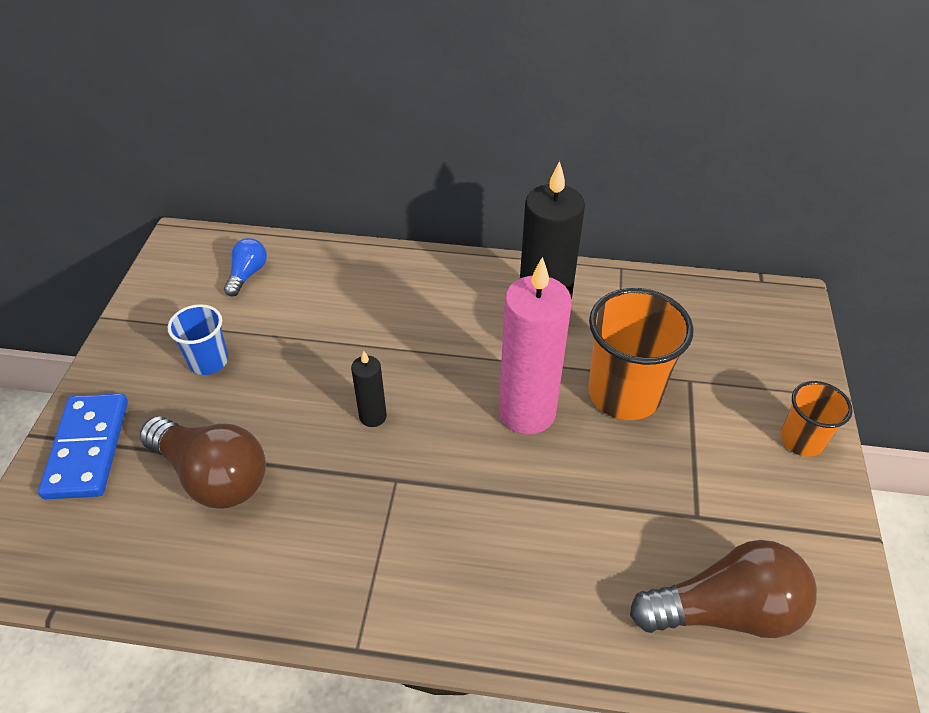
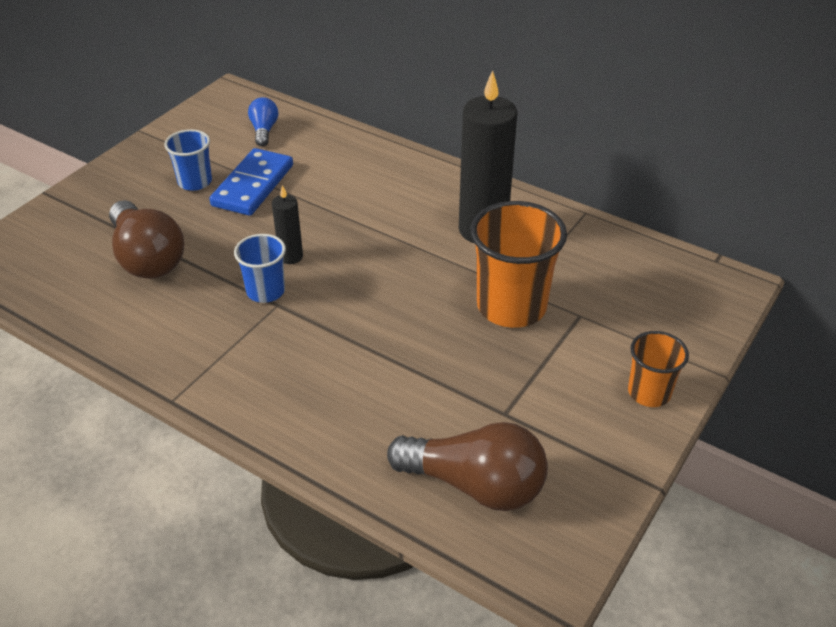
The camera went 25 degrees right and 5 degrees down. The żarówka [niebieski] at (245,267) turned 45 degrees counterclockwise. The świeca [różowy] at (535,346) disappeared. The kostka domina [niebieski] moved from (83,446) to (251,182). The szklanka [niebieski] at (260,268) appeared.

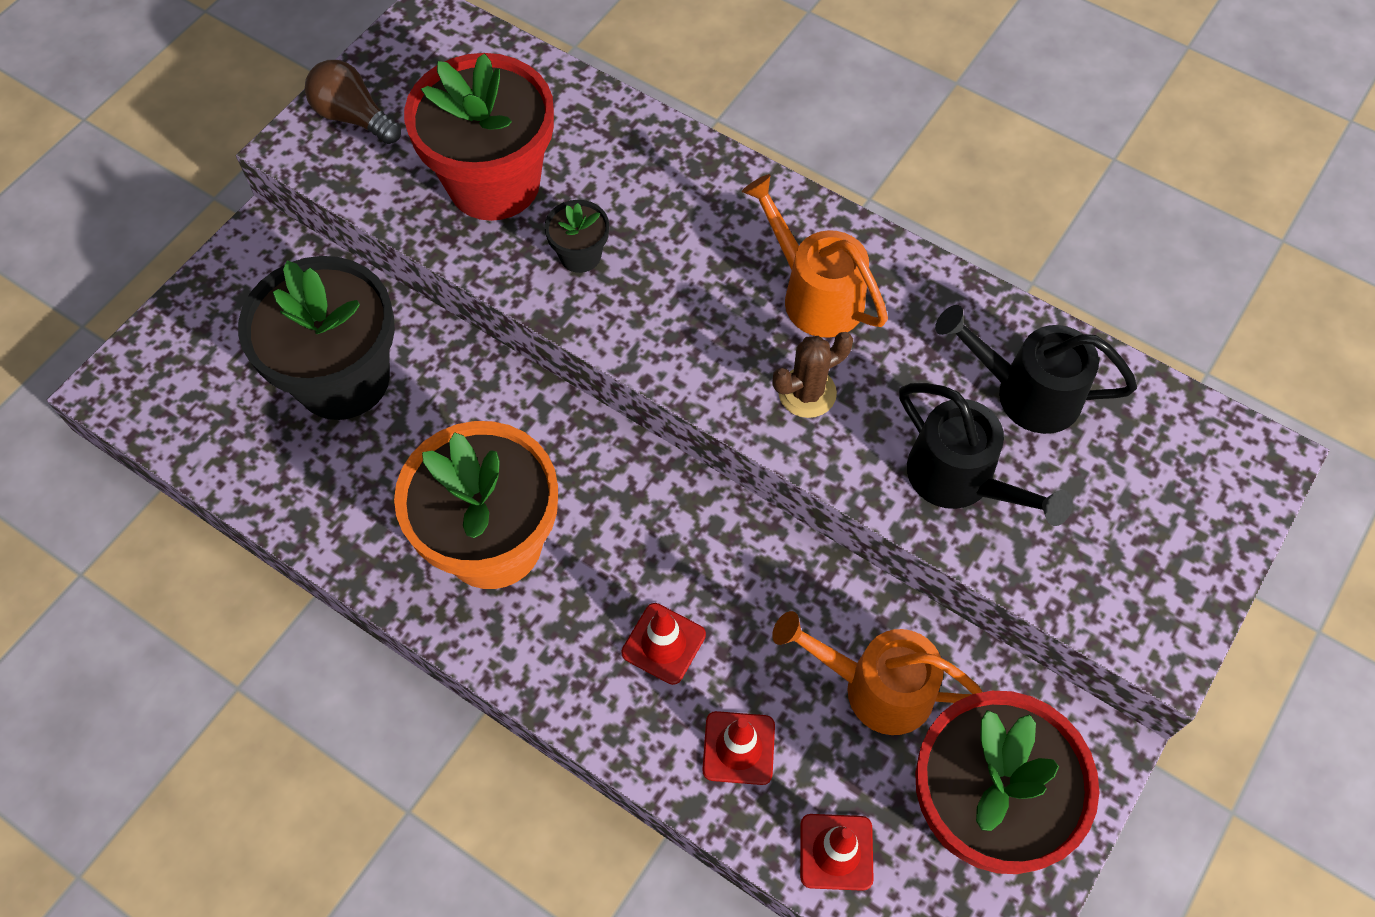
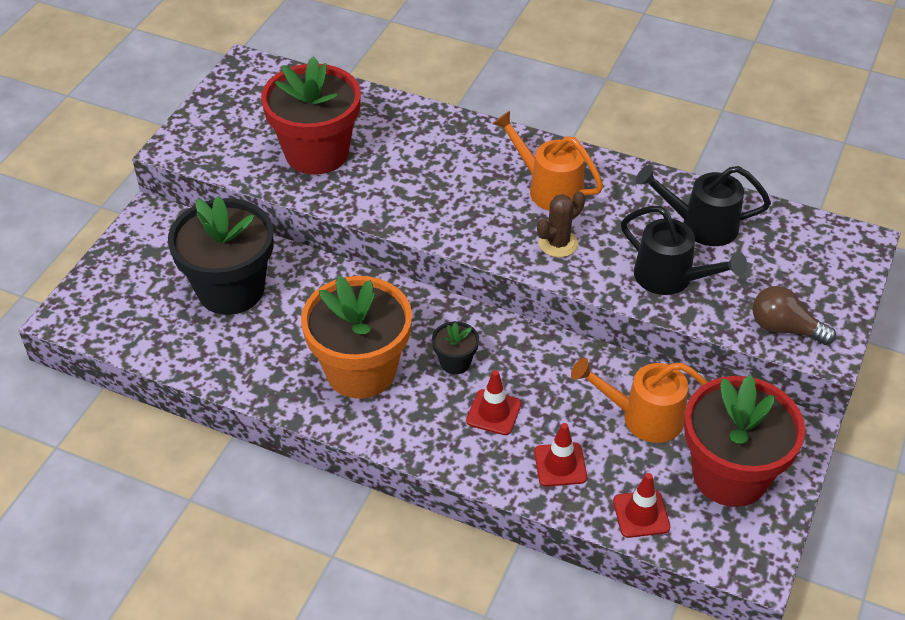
The camera went 10 degrees left and 15 degrees down. The żarówka [brązowy] moved from (353,102) to (794,315). The doniczka [czarny] moved from (576,236) to (455,347).

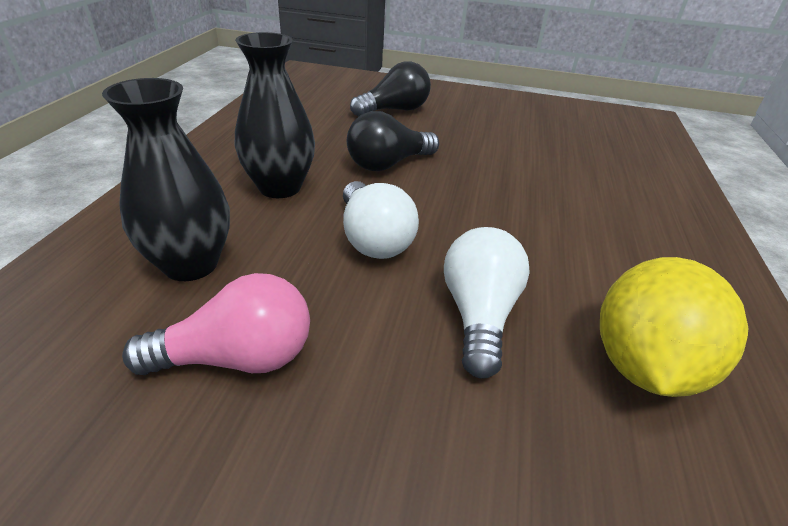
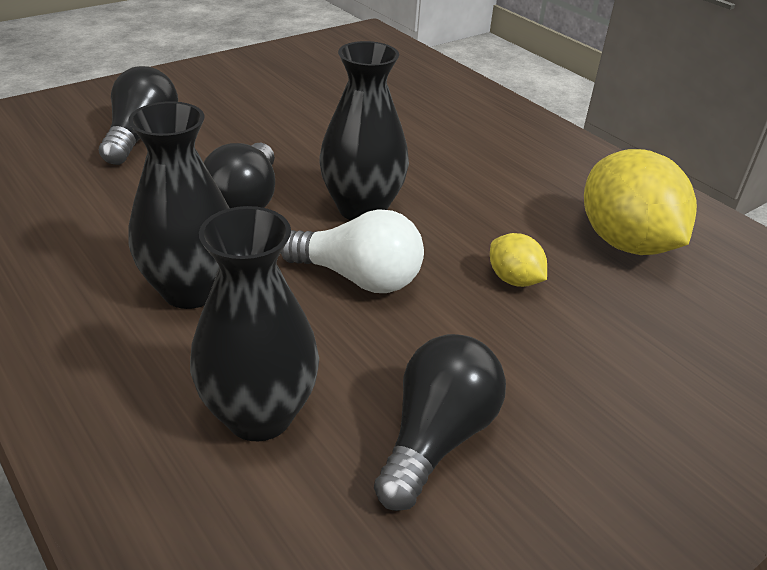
The camera went 50 degrees left and 0 degrees up. The żarówka [biały] at (487,303) was replaced by the cytryna [żółty] at (518,260). The żarówka [różowy] at (216,324) became the żarówka [czarny] at (440,422). The wazon [czarny] at (364,130) appeared.

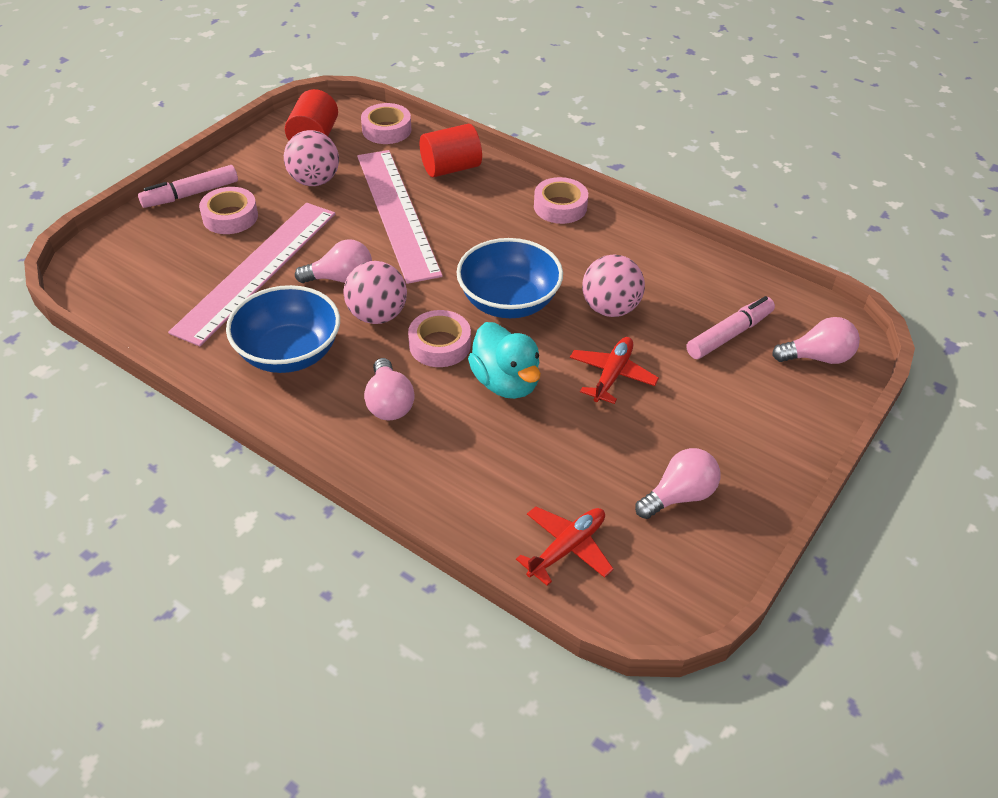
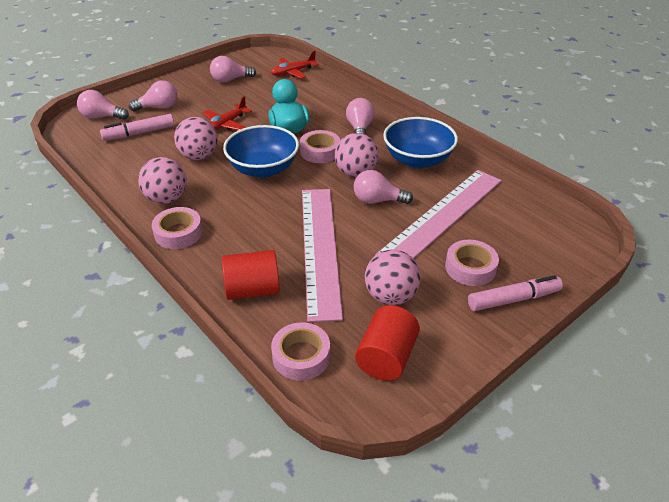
The camera went 165 degrees left and 5 degrees down. The żarówka [różowy] at (153,95) appeared. The piłka [różowy] at (162,180) appeared.

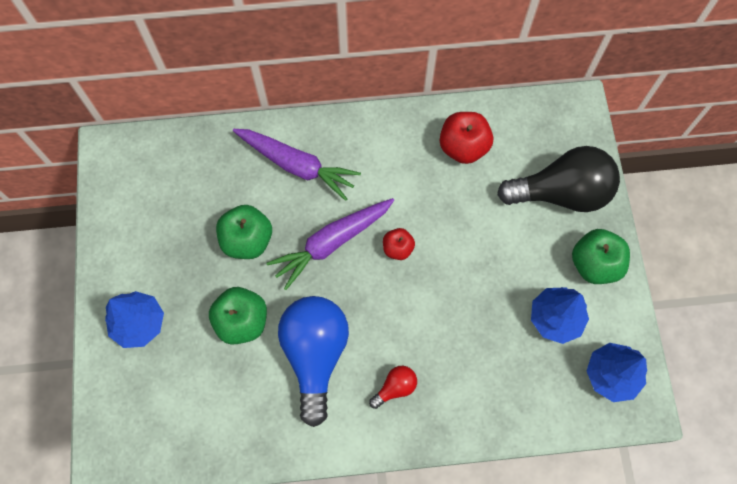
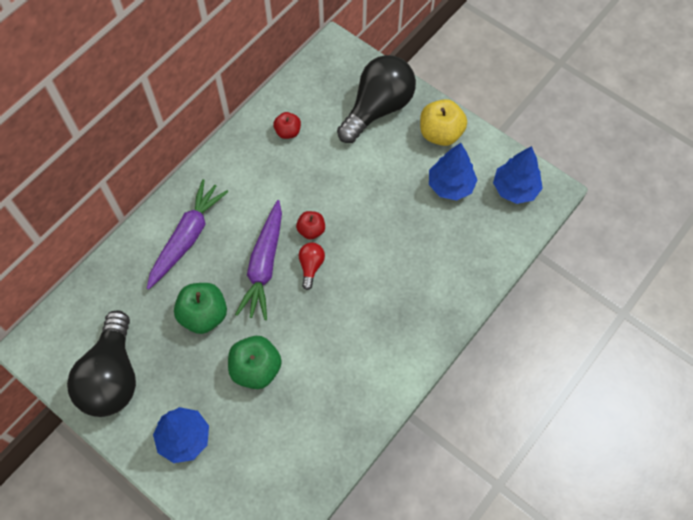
The camera went 45 degrees left and 5 degrees down. The jabłko [czerwony] at (466,138) changed to 0.59 times the size. The marchewka [fioletowy] at (297,165) turned 45 degrees counterclockwise. The jabłko [zielony] at (601,256) became the jabłko [żółty] at (443,122). The żarówka [niebieski] at (313,361) disappeared. The żarówka [czerwony] moved from (393,387) to (312,266). The żarówka [czarny] at (101,363) appeared.

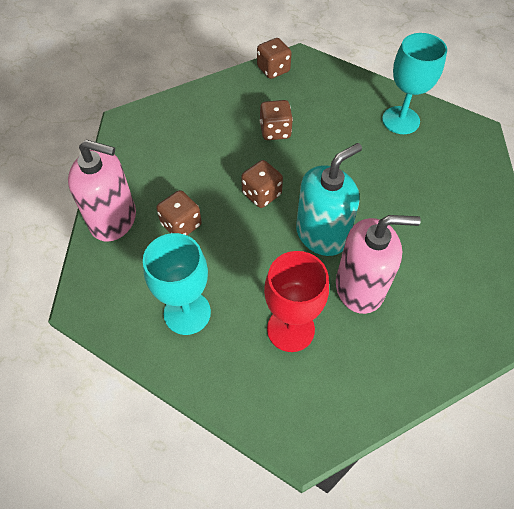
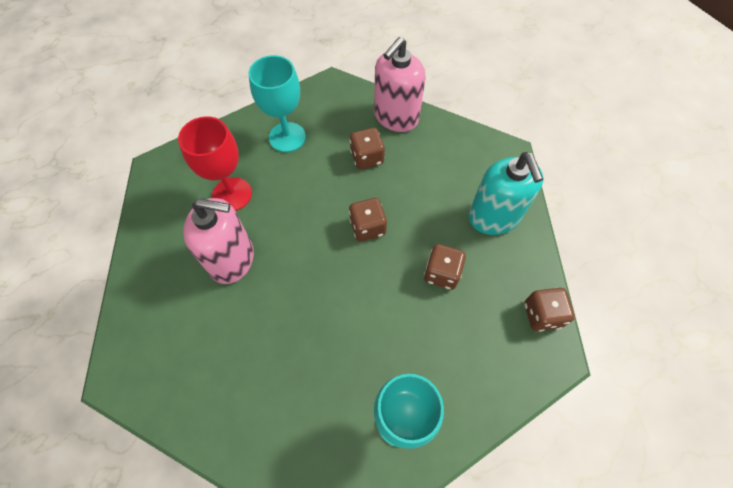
The camera went 115 degrees right and 5 degrees up. The dozownik mydła [turkusowy] moved from (329,199) to (505,193). The dozownik mydła [różowy] at (378,264) turned 105 degrees counterclockwise.

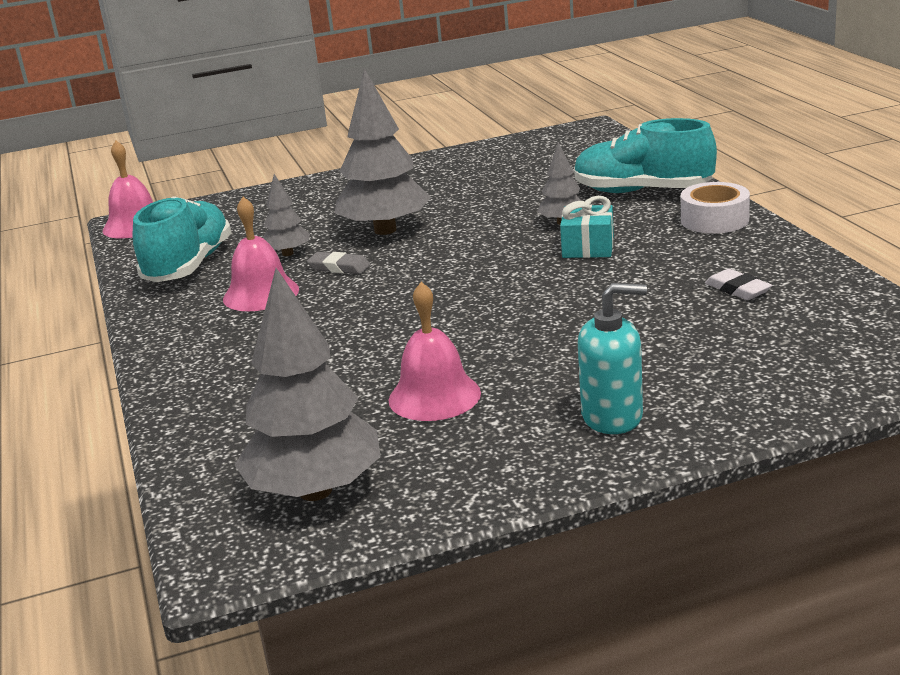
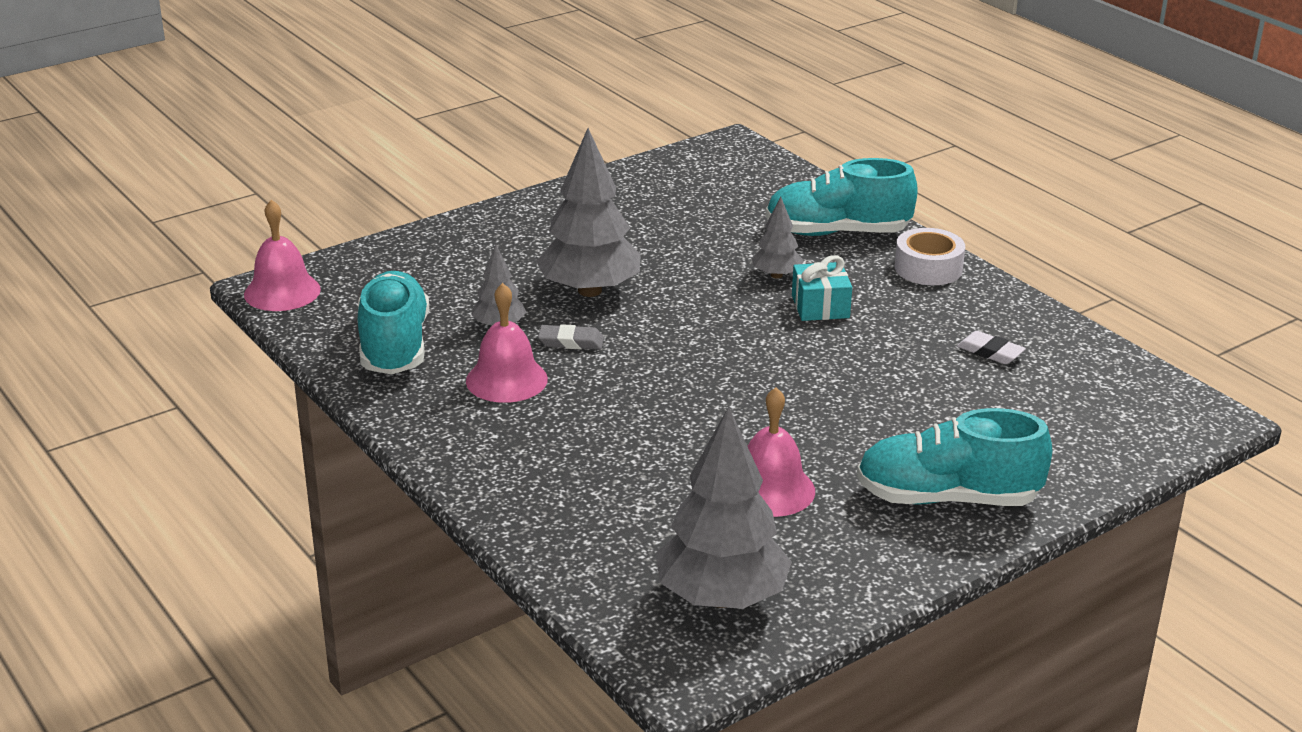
The camera went 20 degrees left and 5 degrees up. The dozownik mydła [turkusowy] at (612,358) was replaced by the but [turkusowy] at (954,457).

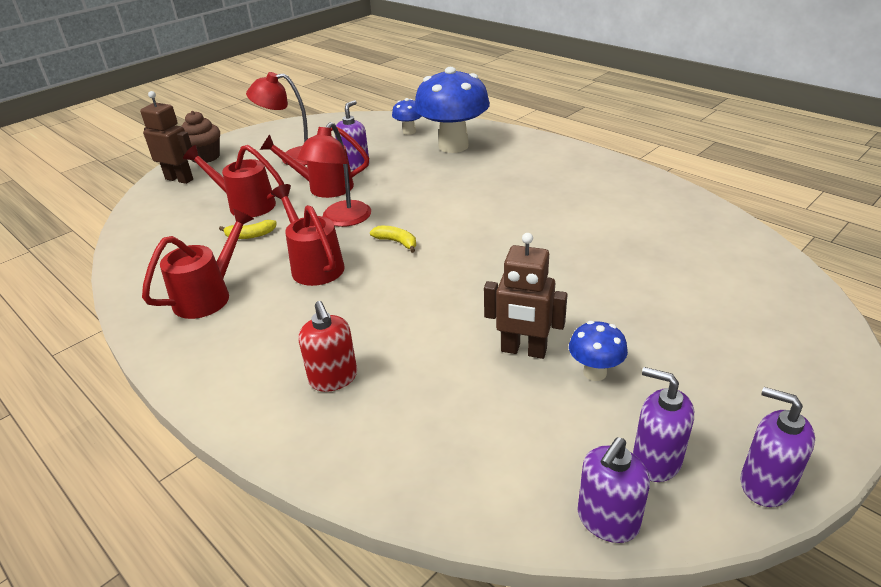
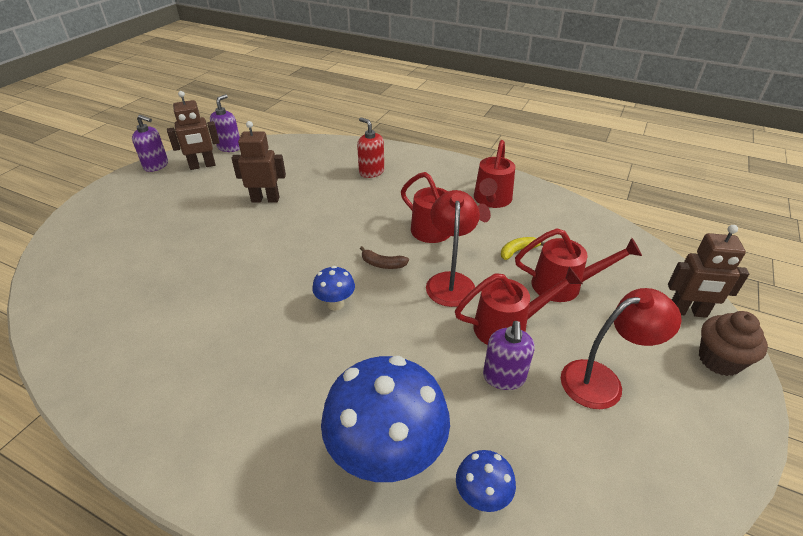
The camera went 160 degrees right and 5 degrees up. The banan [żółty] at (393,239) became the banan [brązowy] at (384,257). The grzyb [niebieski] moved from (598,351) to (333,288). The dozownik mydła [fioletowy] at (663,424) was replaced by the robot [brązowy] at (193,130).

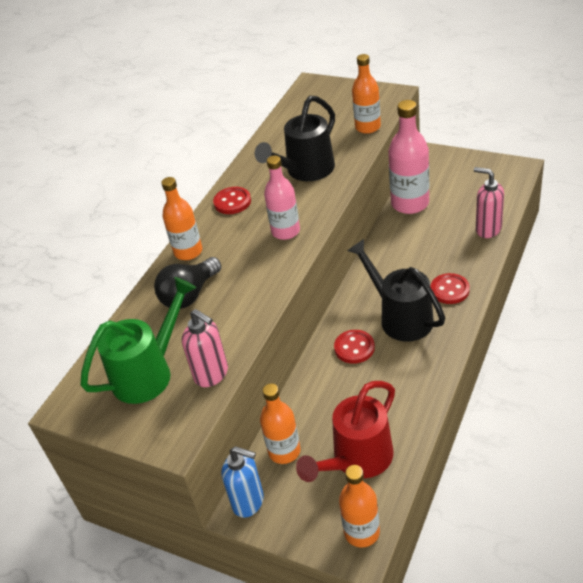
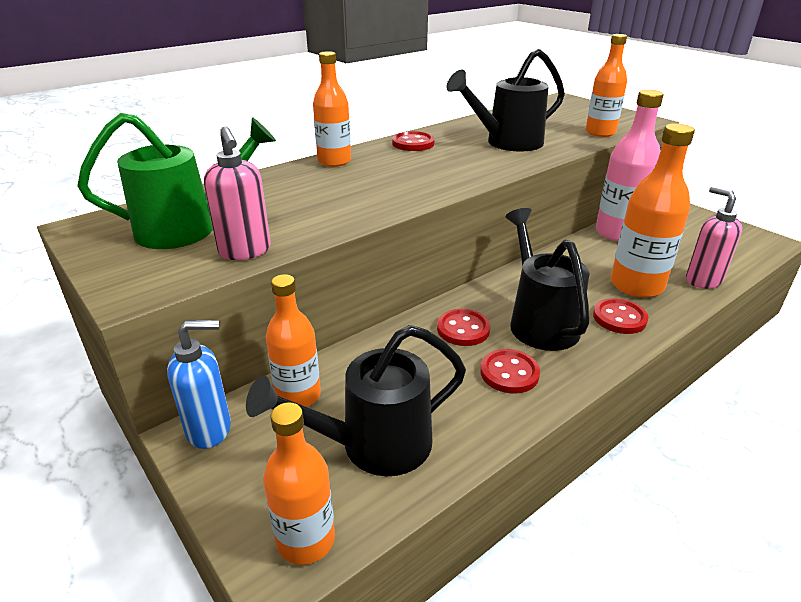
The camera went 20 degrees right and 10 degrees down. The butelka [różowy] at (282,197) disappeared. The żarówka [czarny] at (187,283) disappeared. The konewka [czerwony] at (345,431) became the konewka [czarny] at (356,400). The dozownik mydła [niebieski] at (242,482) turned 60 degrees counterclockwise. The butelka [pomarańczowy] at (653,210) appeared. The guzik [czerwony] at (510,371) appeared.

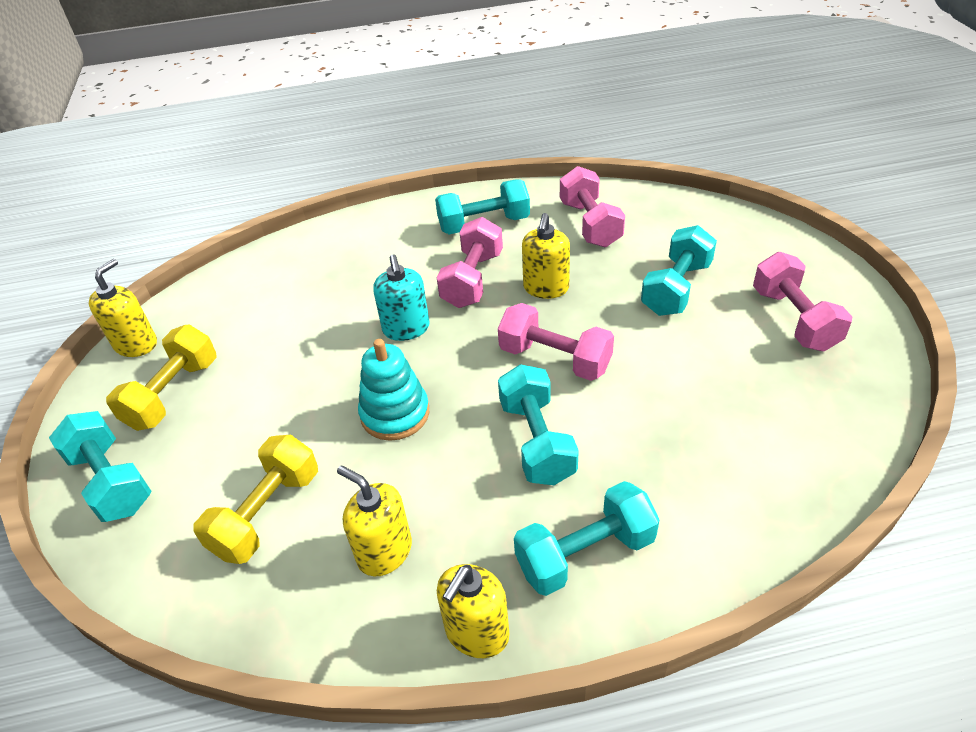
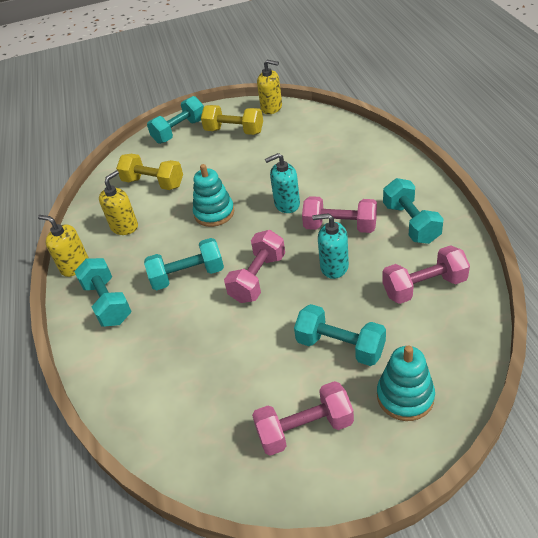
The camera went 90 degrees right and 0 degrees up. The dozownik mydła [żółty] at (546,256) became the dozownik mydła [turkusowy] at (330,246). The zabawka nakładanka [turkusowy] at (406,383) appeared.

